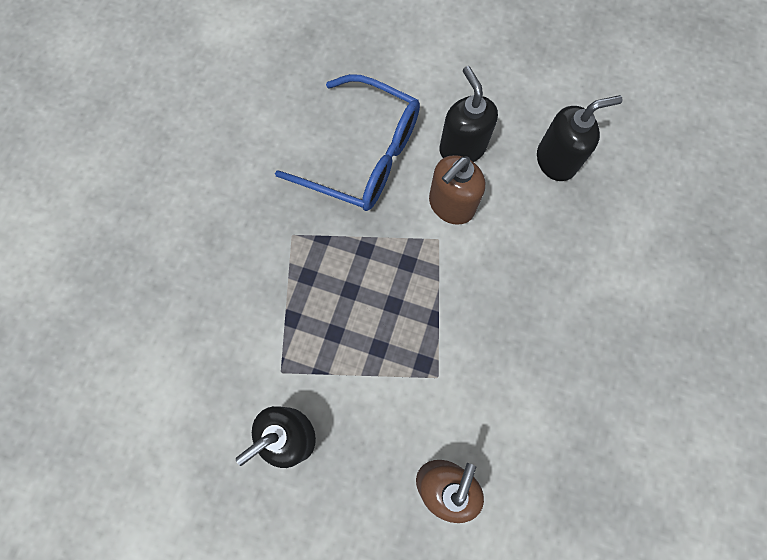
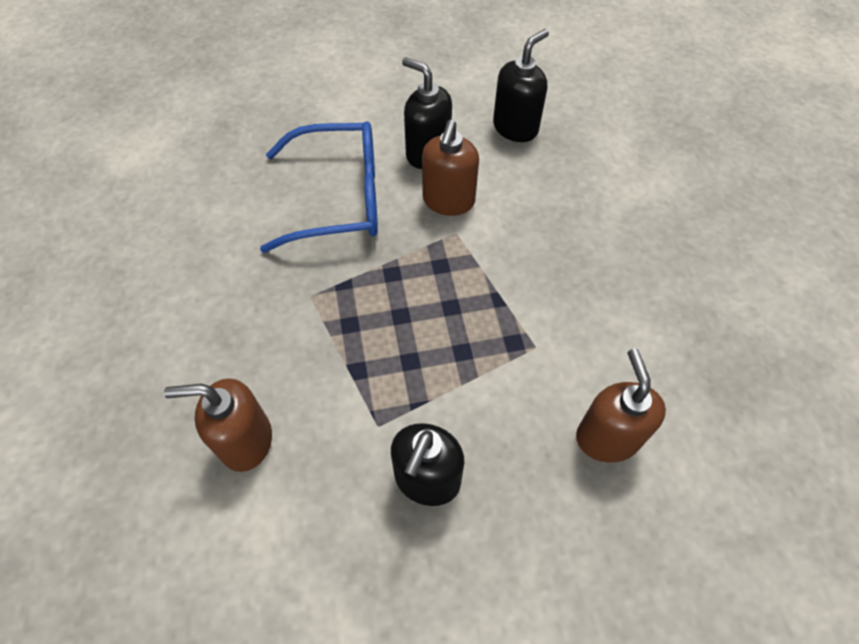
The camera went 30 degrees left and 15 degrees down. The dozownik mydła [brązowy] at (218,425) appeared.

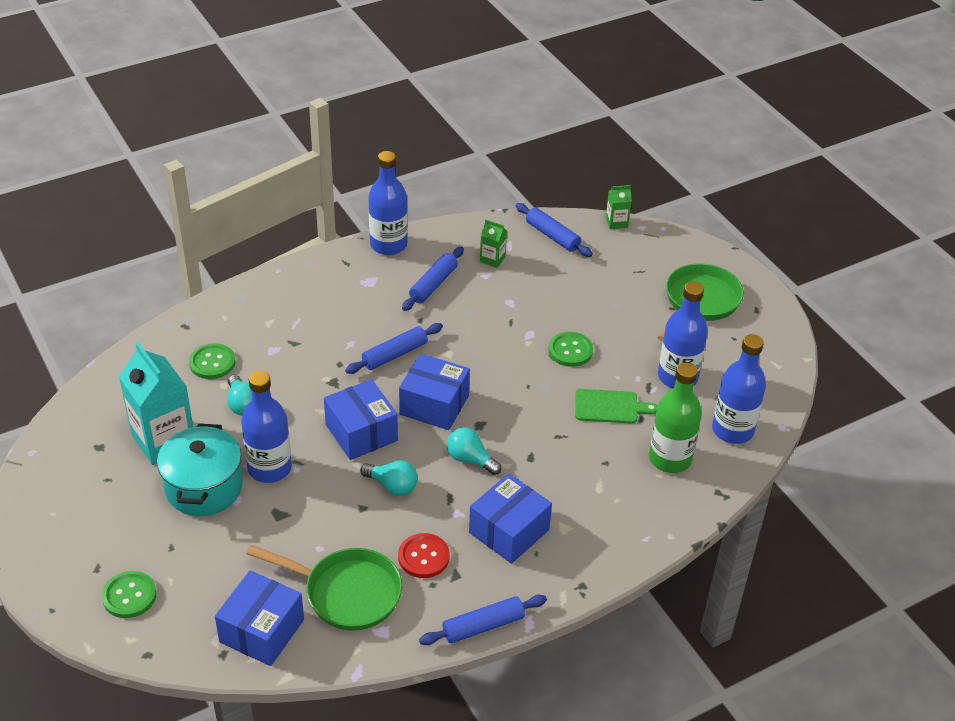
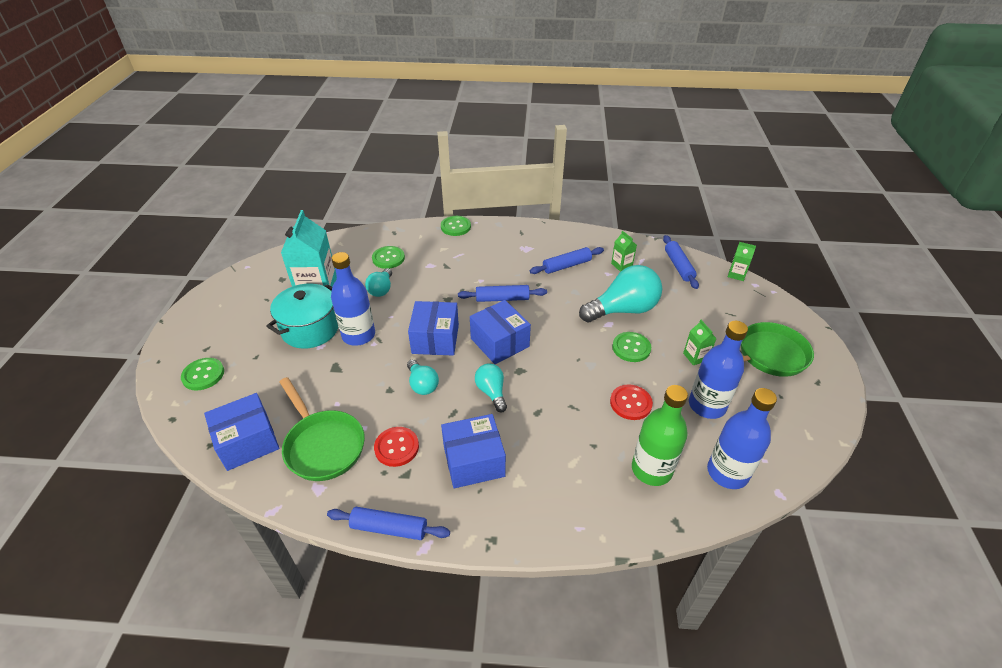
The camera went 35 degrees right and 0 degrees up. The butelka [niebieski] at (388,203) disappeared. The deska do krojenia [zielony] at (616,406) was replaced by the guzik [czerwony] at (631,402). The guzik [zielony] at (456,226) appeared. The żarówka [turkusowy] at (620,293) appeared. The karton mleka [zielony] at (700,342) appeared.

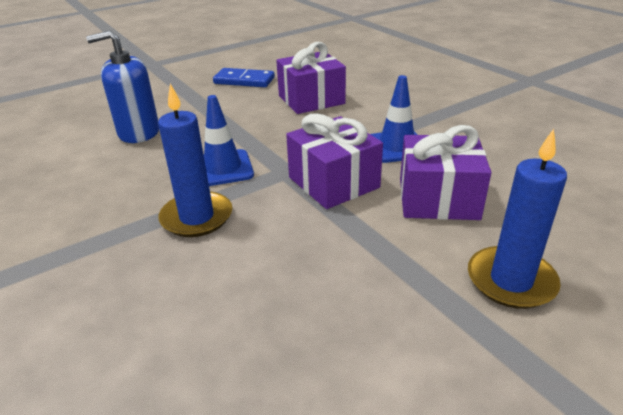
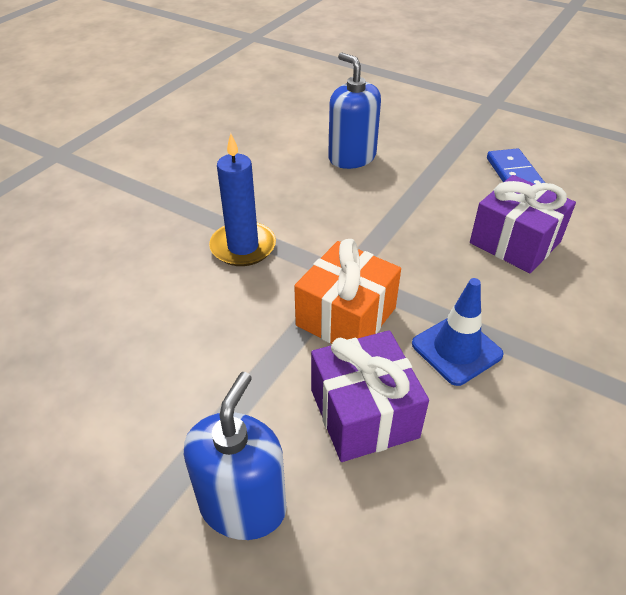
The camera went 65 degrees right and 10 degrees up. The pachołek [niebieski] at (229,140) disappeared. The prezent [fioletowy] at (334,161) became the prezent [pomarańczowy] at (347,291). The świeca [niebieski] at (517,219) was replaced by the dozownik mydła [niebieski] at (235,456).

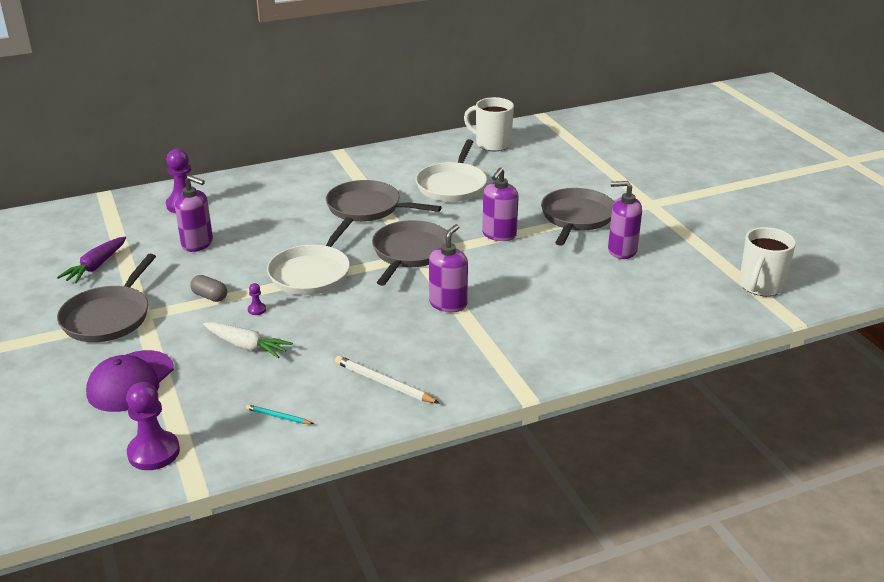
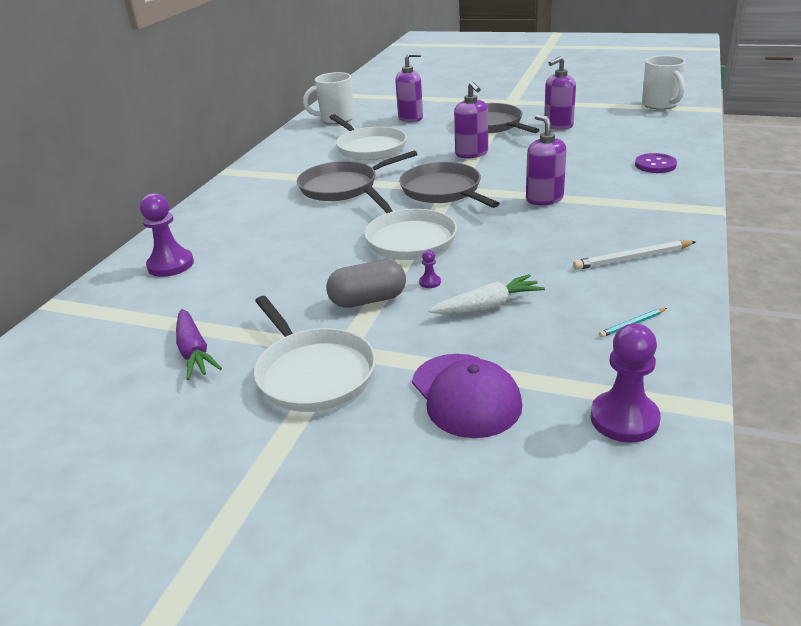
The camera went 45 degrees left and 0 degrees up. The dozownik mydła [fioletowy] moved from (194,213) to (409,87). The patelnia [szary] at (106,298) became the patelnia [biały] at (315,354). The kapsułka [szary] at (208,288) changed to 1.56 times the size. The guzik [fioletowy] at (656,163) appeared.

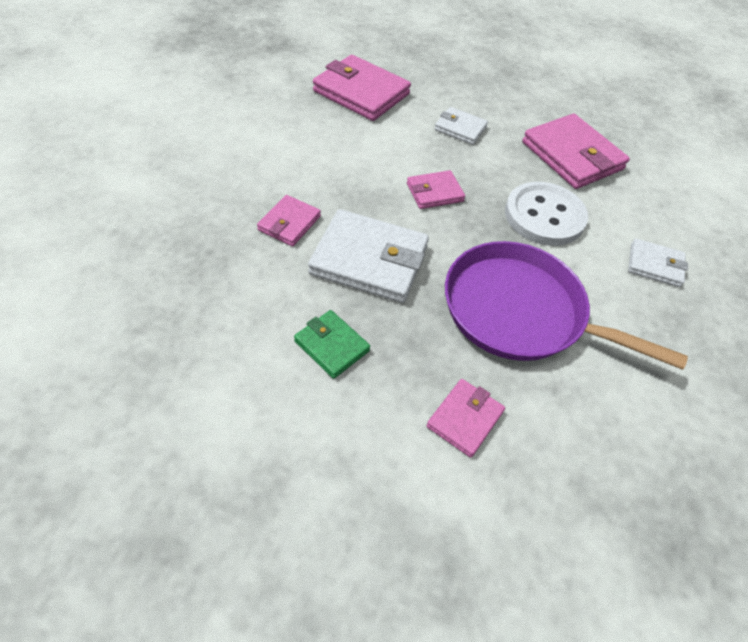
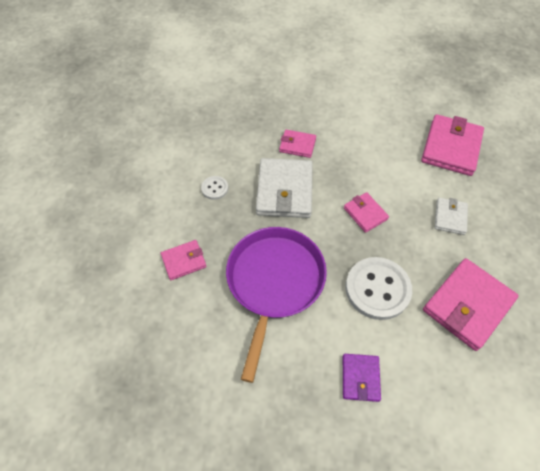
The camera went 80 degrees right and 5 degrees up. The portfel [biały] at (658,262) became the portfel [fioletowy] at (362,378). The portfel [zielony] at (332,344) was replaced by the guzik [biały] at (214,188). The portfel [różowy] at (465,418) turned 45 degrees counterclockwise.

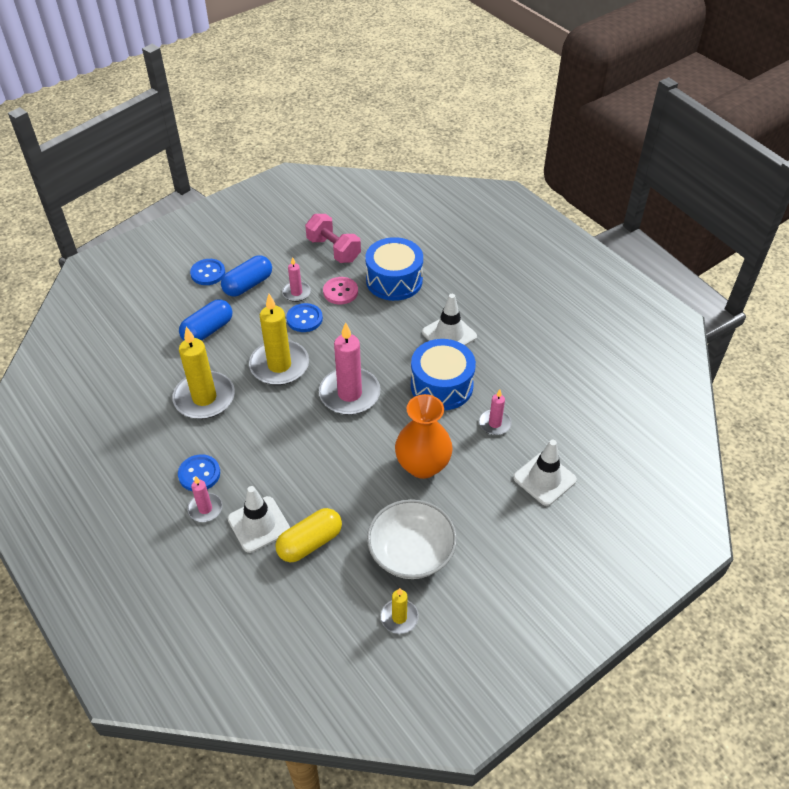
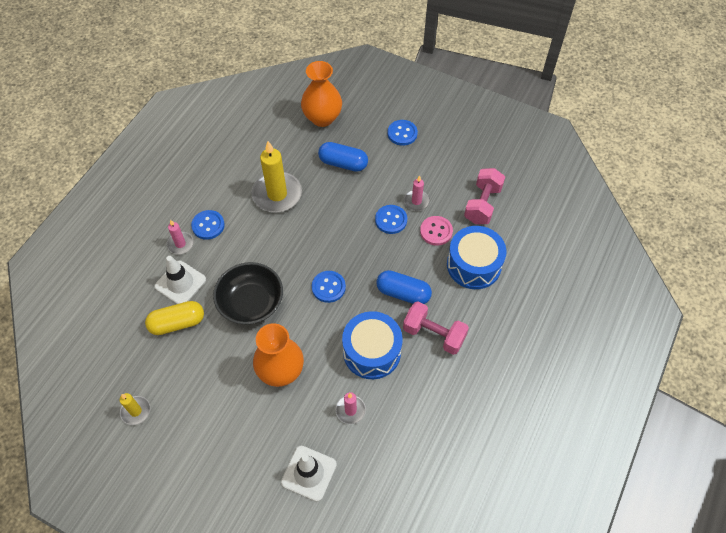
The camera went 65 degrees right and 10 degrees up. The kapsułka [niebieski] moved from (246,276) to (404,287). The świeca [żółty] at (279,339) disappeared. The pachołek [biały] at (449,320) was replaced by the hantel [różowy] at (436,328). The świeca [różowy] at (350,368) was replaced by the guzik [niebieski] at (329,287). The miska [biały] at (412,539) disappeared. The kapsułka [żółty] at (308,535) turned 45 degrees counterclockwise. The wazon [pomarańczowy] at (321,94) appeared. The miska [czarny] at (248,293) appeared.

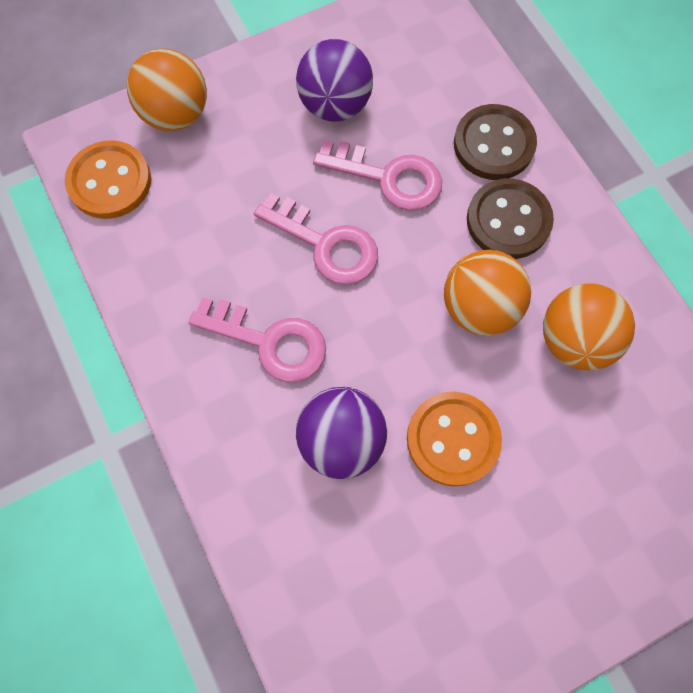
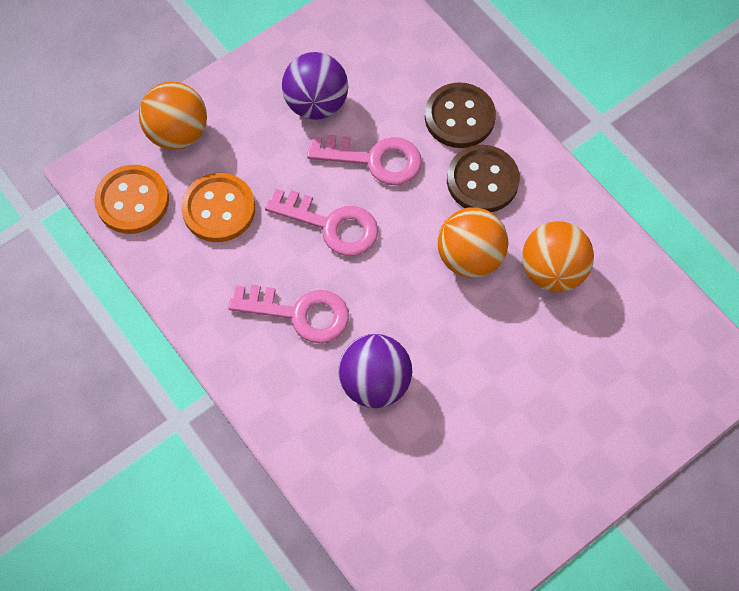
The camera went 10 degrees left and 5 degrees down. The guzik [pomarańczowy] moved from (454,439) to (218,207).

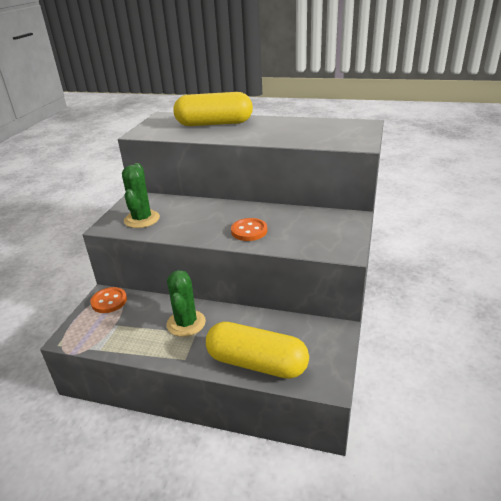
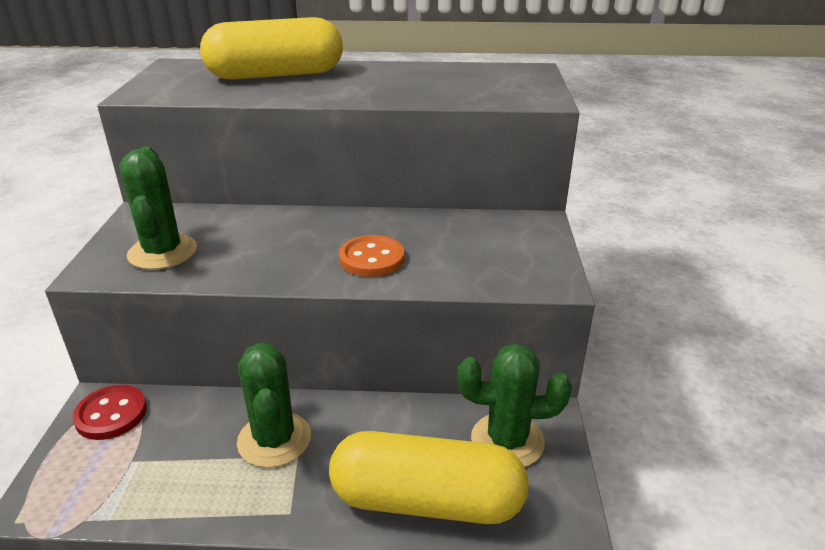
The camera went 15 degrees left and 0 degrees up. The guzik [pomarańczowy] at (108,300) became the guzik [czerwony] at (110,412). The kaktus [zielony] at (515,405) appeared.

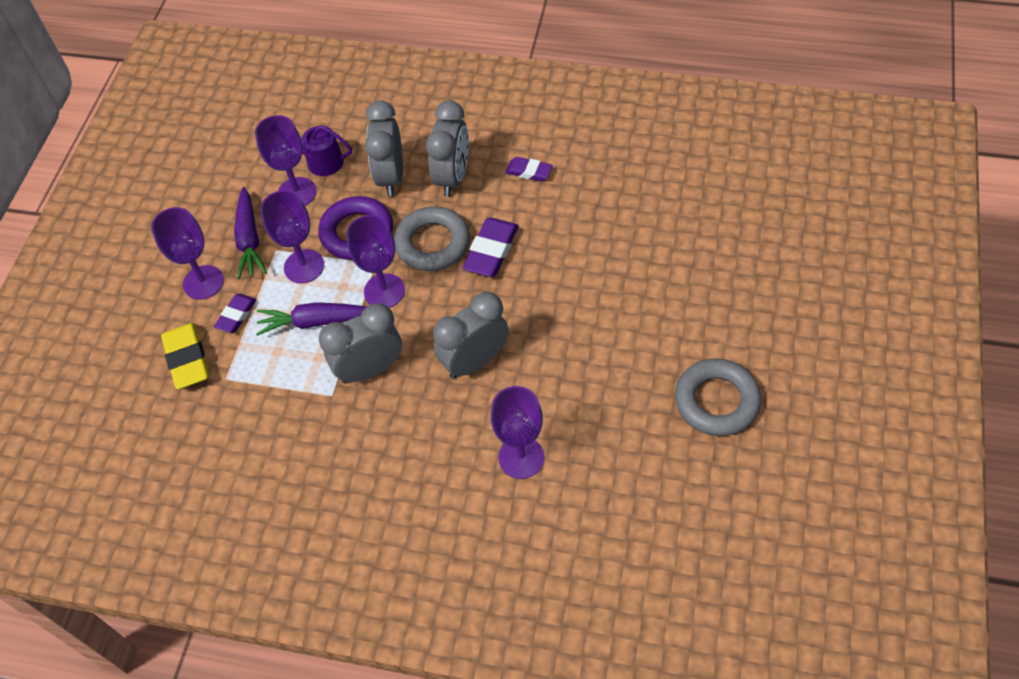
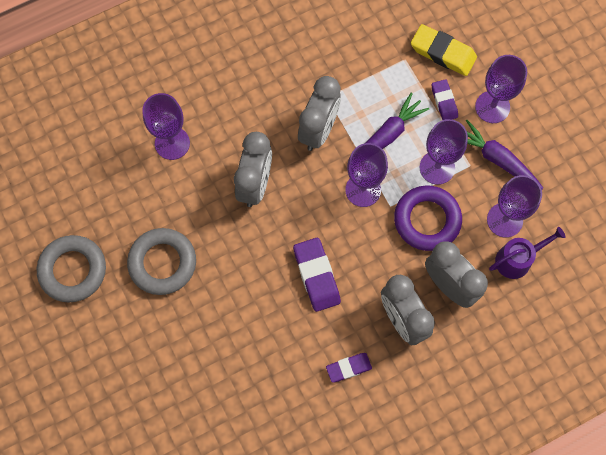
The camera went 135 degrees right and 15 degrees up. The pierścień [szary] moved from (432,238) to (161,261).

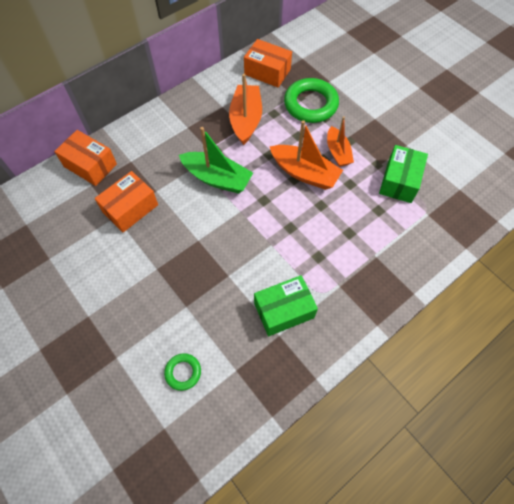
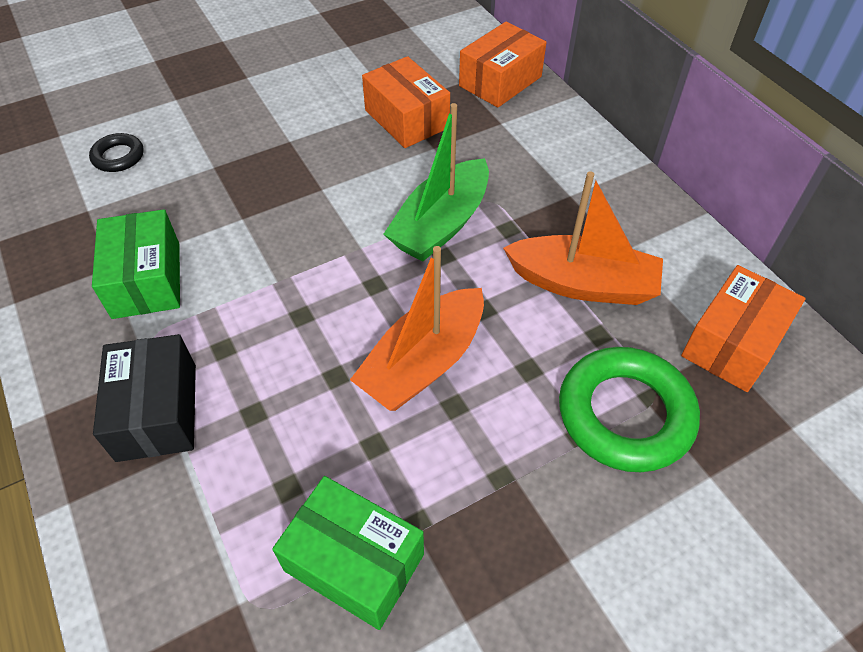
The camera went 100 degrees right and 10 degrees down. The łódka [pomarańczowy] at (340,141) disappeared. The pierścień [zielony] at (182,372) became the pierścień [czarny] at (116,152). The pudełko [czarny] at (144,398) appeared.

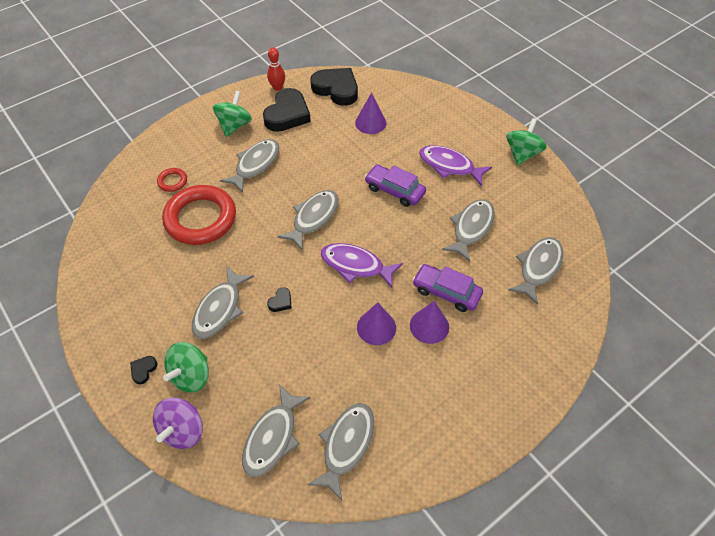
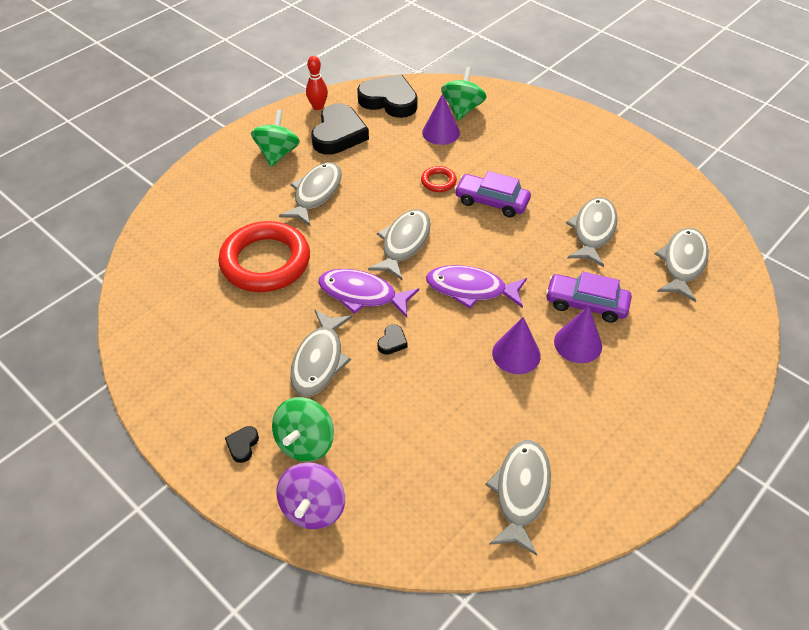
The camera went 10 degrees left and 5 degrees down. The bączek [zielony] moved from (526,142) to (464,94). The ryba [fioletowy] moved from (455,165) to (368,293). The pierścień [czerwony] moved from (172,180) to (439,179). The ryba [szary] at (276,430) disappeared.

